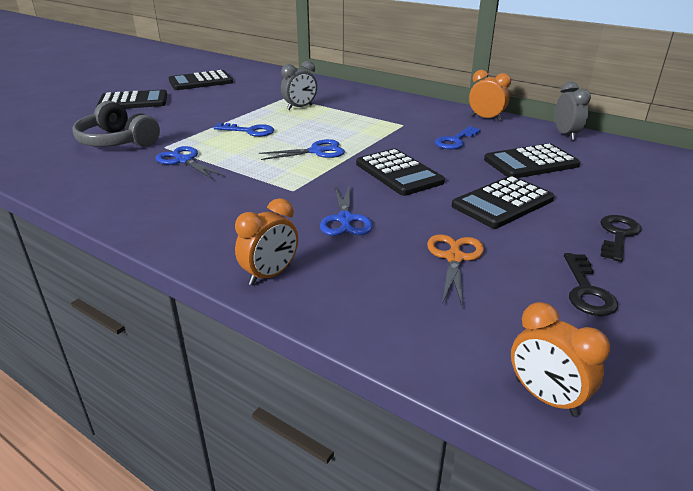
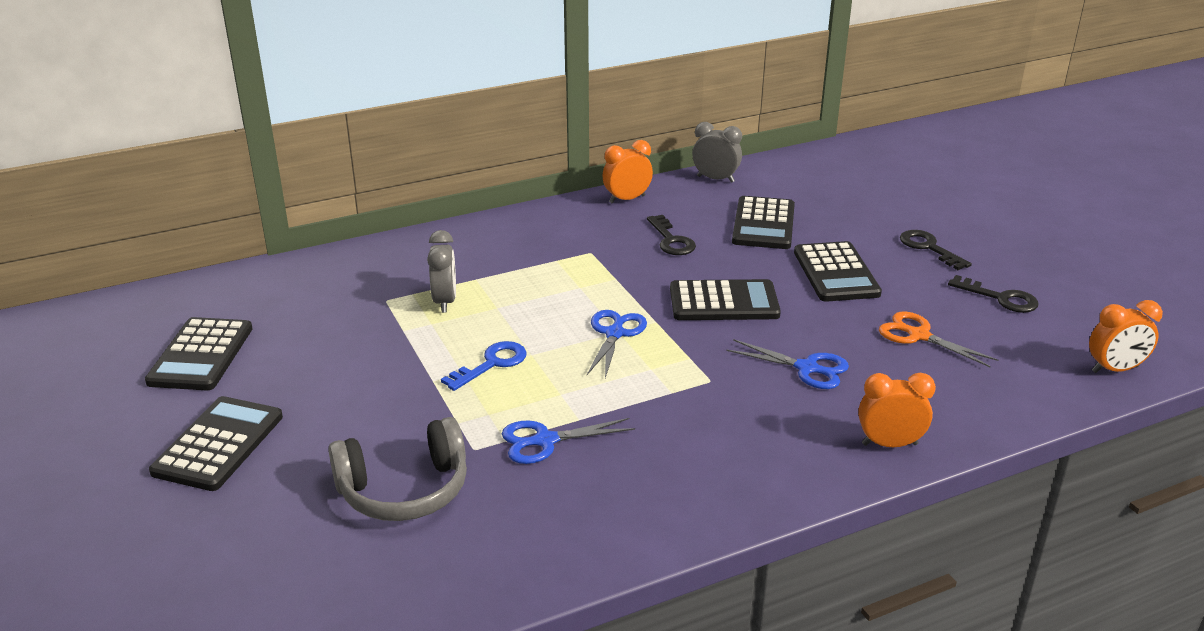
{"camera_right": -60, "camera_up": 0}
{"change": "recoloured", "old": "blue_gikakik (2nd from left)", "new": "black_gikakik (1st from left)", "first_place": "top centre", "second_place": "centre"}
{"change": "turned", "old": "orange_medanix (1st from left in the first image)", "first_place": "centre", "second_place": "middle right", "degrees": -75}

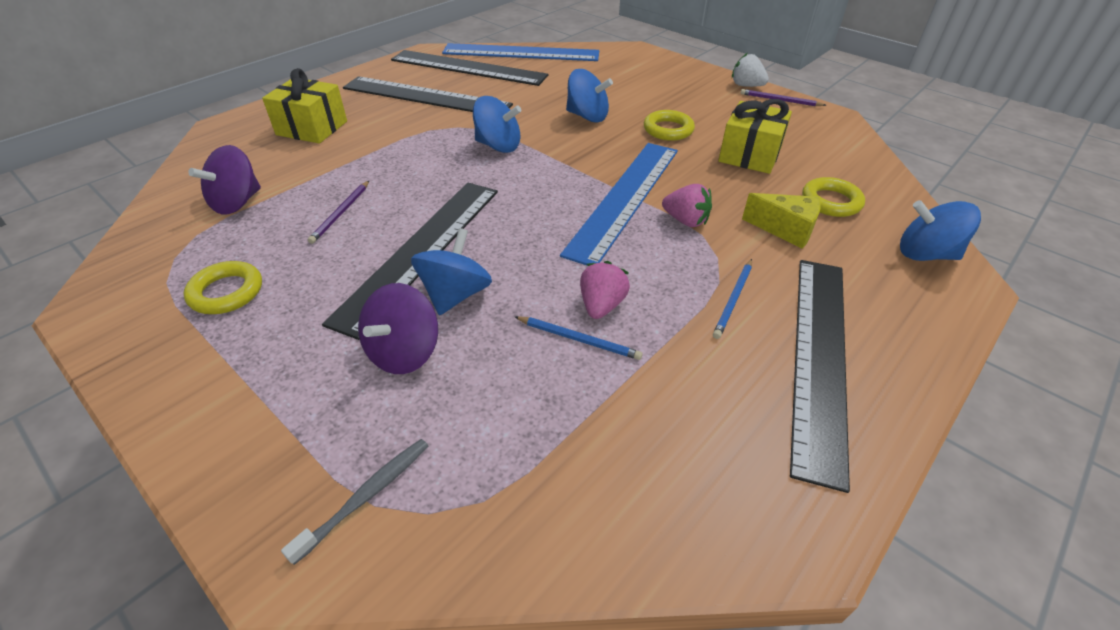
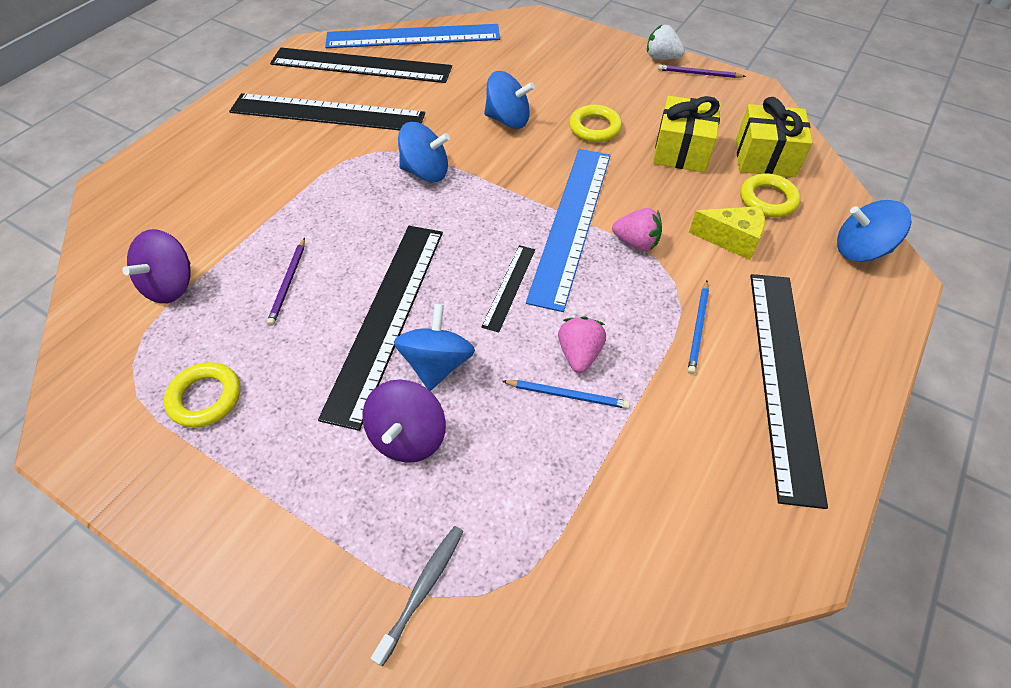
{"camera_right": -10, "camera_up": 10}
{"change": "added", "new": "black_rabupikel (4th from left)", "second_place": "centre"}
{"change": "moved", "old": "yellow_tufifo (1st from left in the first image)", "new": "yellow_tufifo (2nd from left)", "first_place": "top left", "second_place": "top right"}

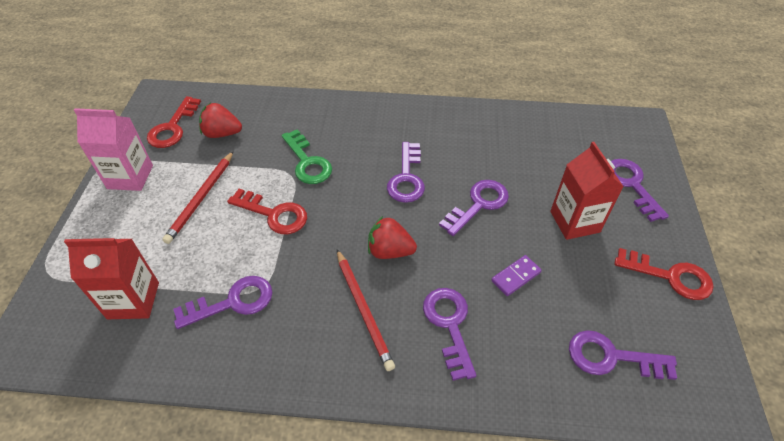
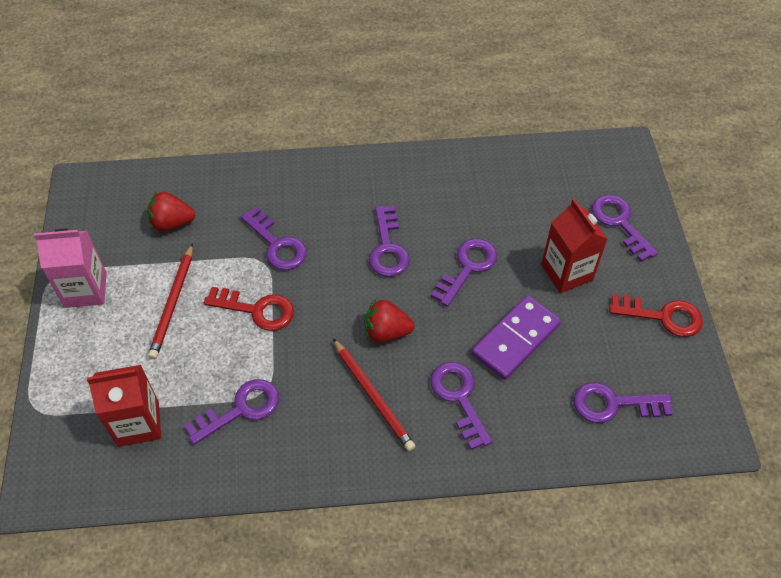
{"camera_right": -10, "camera_up": 5}
{"change": "removed", "old": "red_gikakik (1st from left)", "first_place": "top left"}
{"change": "recoloured", "old": "green_gikakik", "new": "purple_gikakik (2nd from left)", "first_place": "centre", "second_place": "centre"}
{"change": "resized", "old": "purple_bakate", "first_place": "centre", "second_place": "centre", "factor": 1.88}

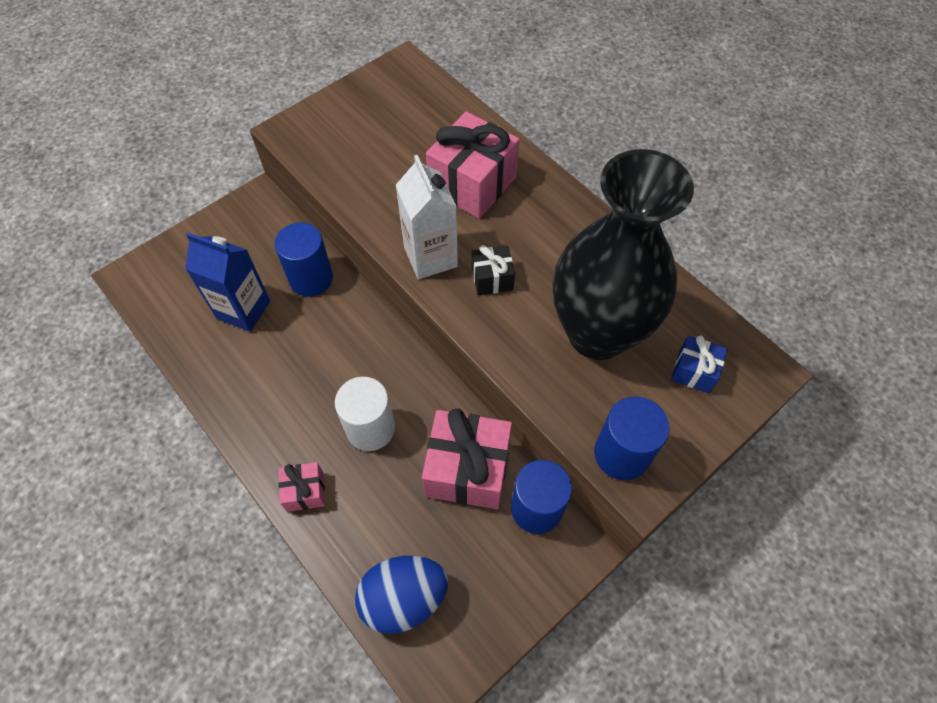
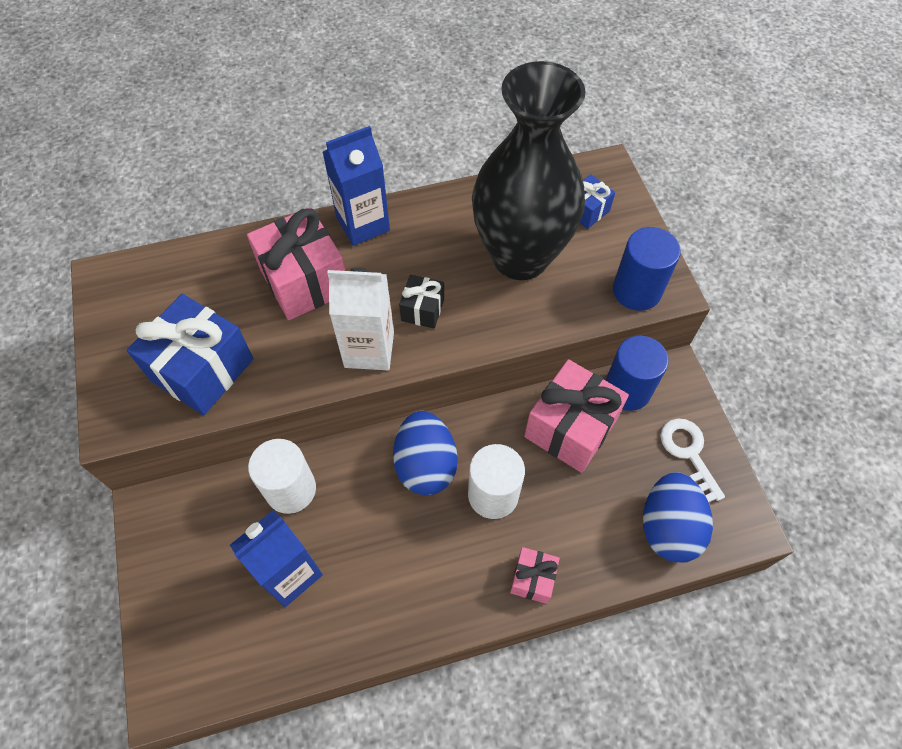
{"camera_right": -65, "camera_up": 0}
{"change": "added", "new": "blue_tufifo (1st from left)", "second_place": "middle left"}
{"change": "added", "new": "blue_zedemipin (2nd from left)", "second_place": "top centre"}
{"change": "added", "new": "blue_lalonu (1st from left)", "second_place": "centre"}
{"change": "added", "new": "white_gikakik", "second_place": "middle right"}
{"change": "recoloured", "old": "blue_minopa (1st from left)", "new": "white_minopa (1st from left)", "first_place": "middle left", "second_place": "middle left"}

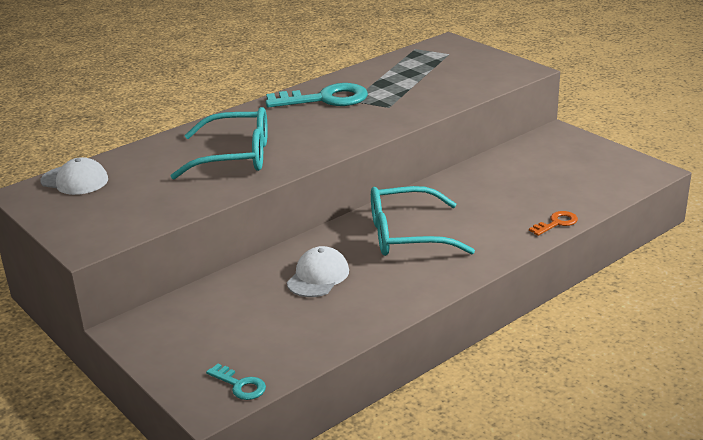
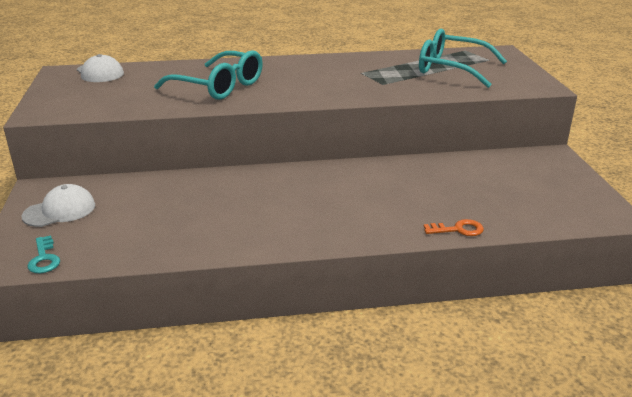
{"camera_right": 30, "camera_up": 0}
{"change": "removed", "old": "turquoise_gikakik (2nd from left)", "first_place": "top centre"}
{"change": "moved", "old": "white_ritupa (2nd from left in the first image)", "new": "white_ritupa (1st from left)", "first_place": "centre", "second_place": "middle left"}
{"change": "moved", "old": "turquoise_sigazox (2nd from left)", "first_place": "centre", "second_place": "top right"}

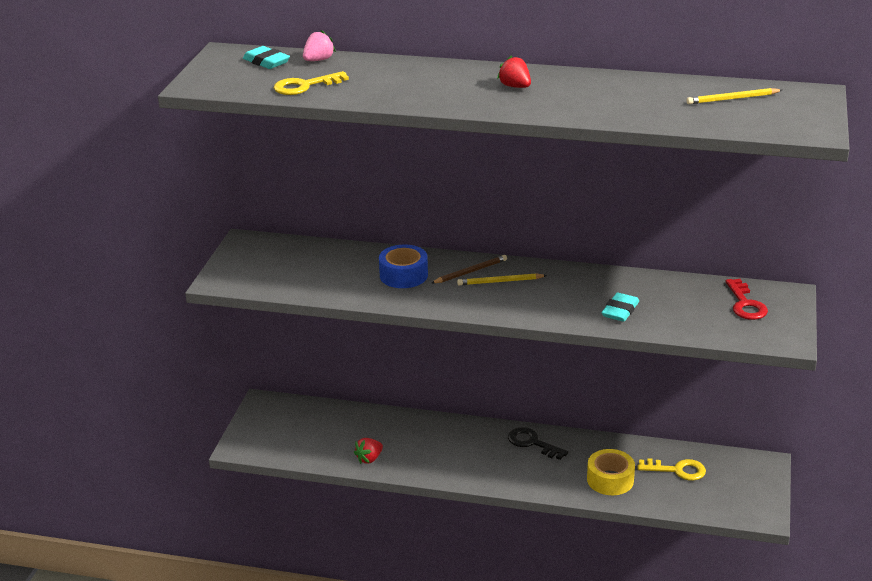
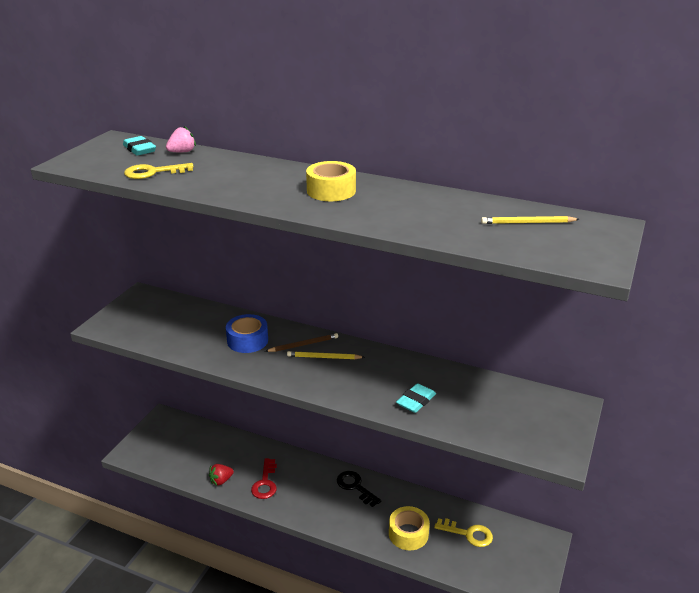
{"camera_right": 10, "camera_up": 0}
{"change": "moved", "old": "red_gikakik", "first_place": "middle right", "second_place": "bottom centre"}
{"change": "replaced", "old": "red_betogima (2nd from left)", "new": "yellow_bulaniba (1st from left)", "first_place": "top centre", "second_place": "top centre"}

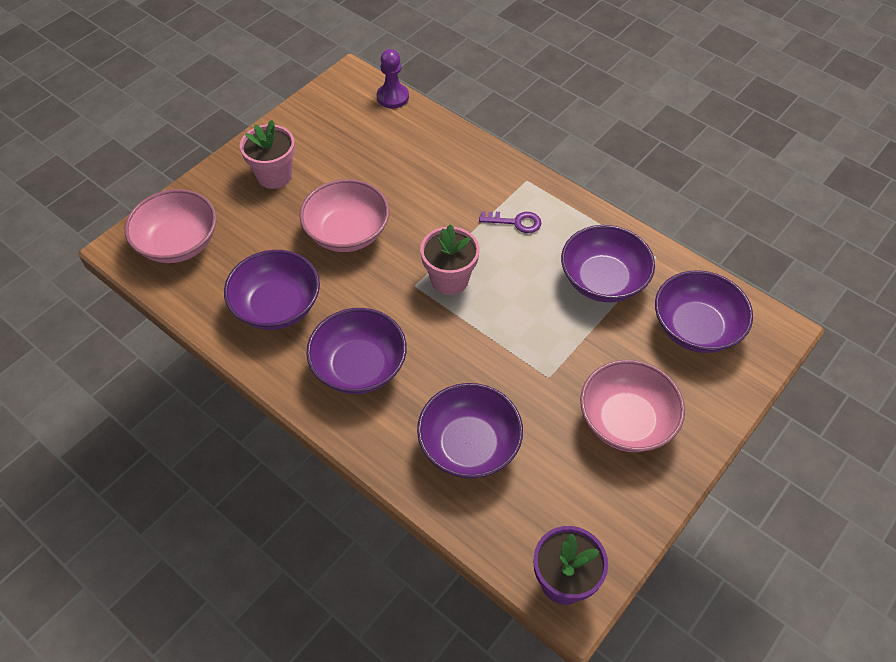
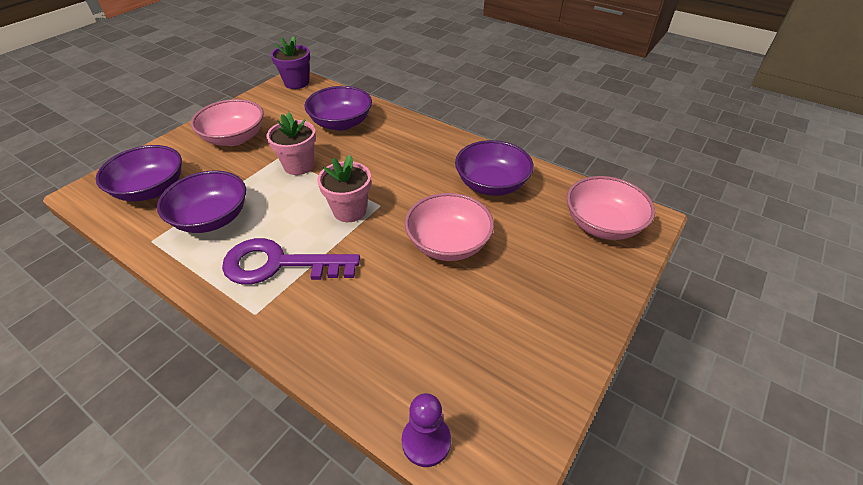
{"camera_right": 175, "camera_up": -10}
{"change": "removed", "old": "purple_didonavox (2nd from left)", "first_place": "centre"}
{"change": "moved", "old": "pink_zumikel (1st from left)", "first_place": "top left", "second_place": "top centre"}
{"change": "resized", "old": "purple_gikakik", "first_place": "centre", "second_place": "centre", "factor": 2.12}

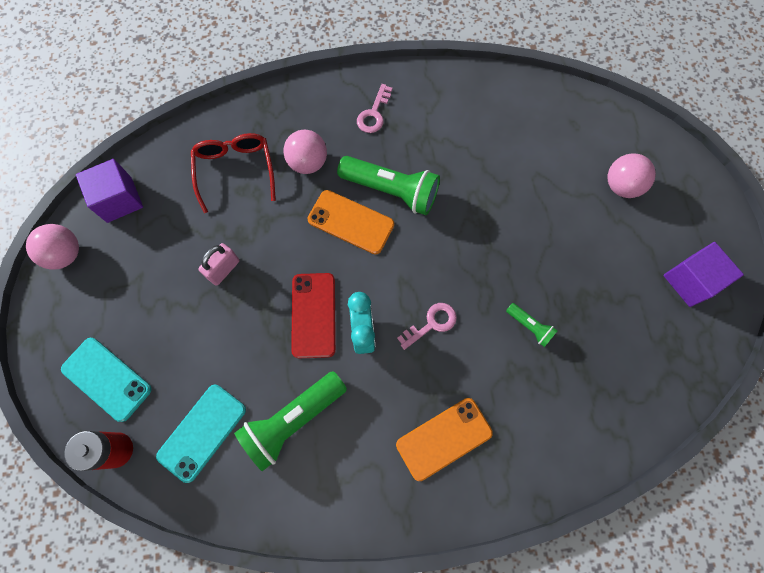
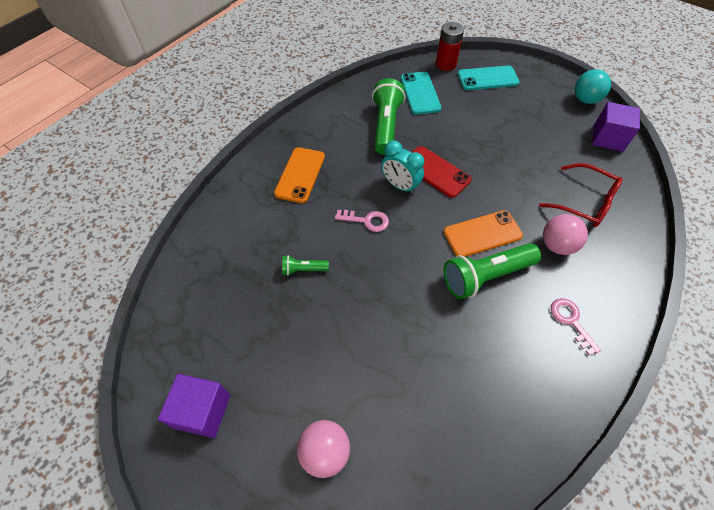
{"camera_right": 135, "camera_up": -15}
{"change": "removed", "old": "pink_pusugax", "first_place": "middle left"}
{"change": "recoloured", "old": "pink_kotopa (1st from left)", "new": "turquoise_kotopa", "first_place": "middle left", "second_place": "top right"}
{"change": "turned", "old": "pink_gikakik (2nd from left in the first image)", "first_place": "centre", "second_place": "centre", "degrees": -90}

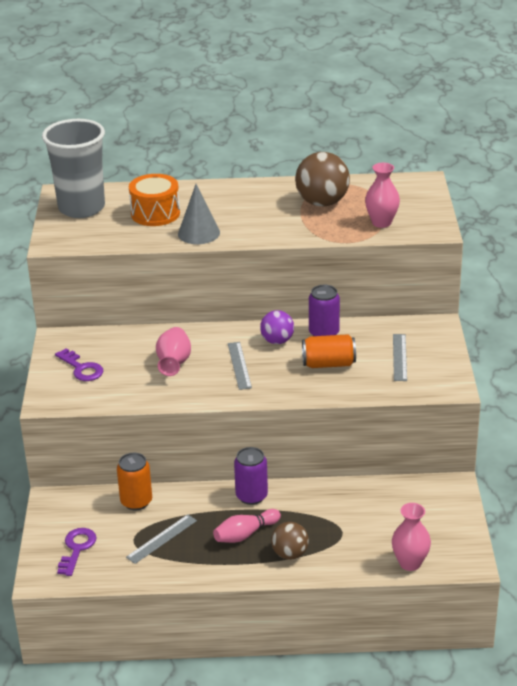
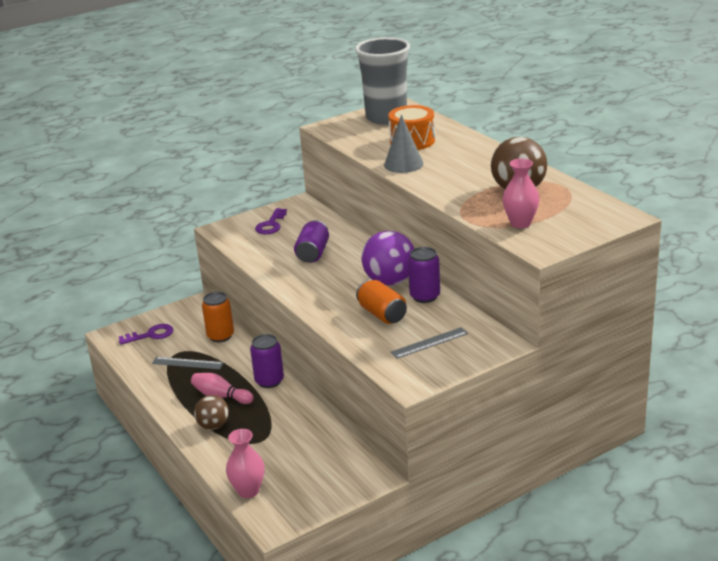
{"camera_right": 60, "camera_up": -5}
{"change": "removed", "old": "grey_rabupikel (2nd from left)", "first_place": "centre"}
{"change": "replaced", "old": "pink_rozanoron (1st from left)", "new": "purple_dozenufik (2nd from left)", "first_place": "centre", "second_place": "centre"}
{"change": "resized", "old": "purple_kotopa", "first_place": "centre", "second_place": "centre", "factor": 1.66}

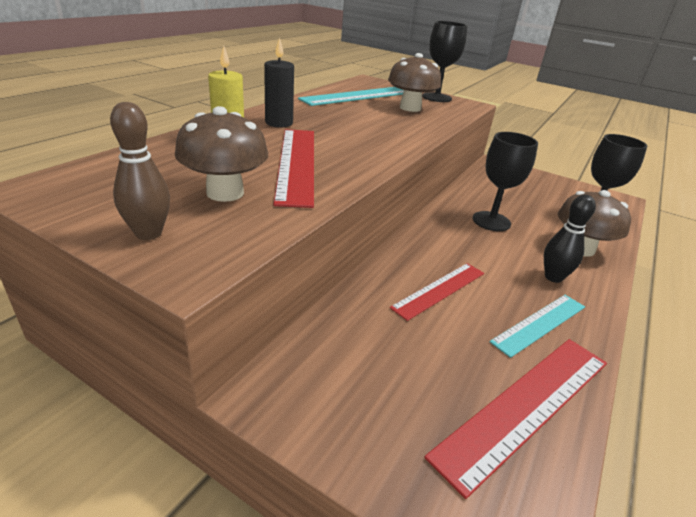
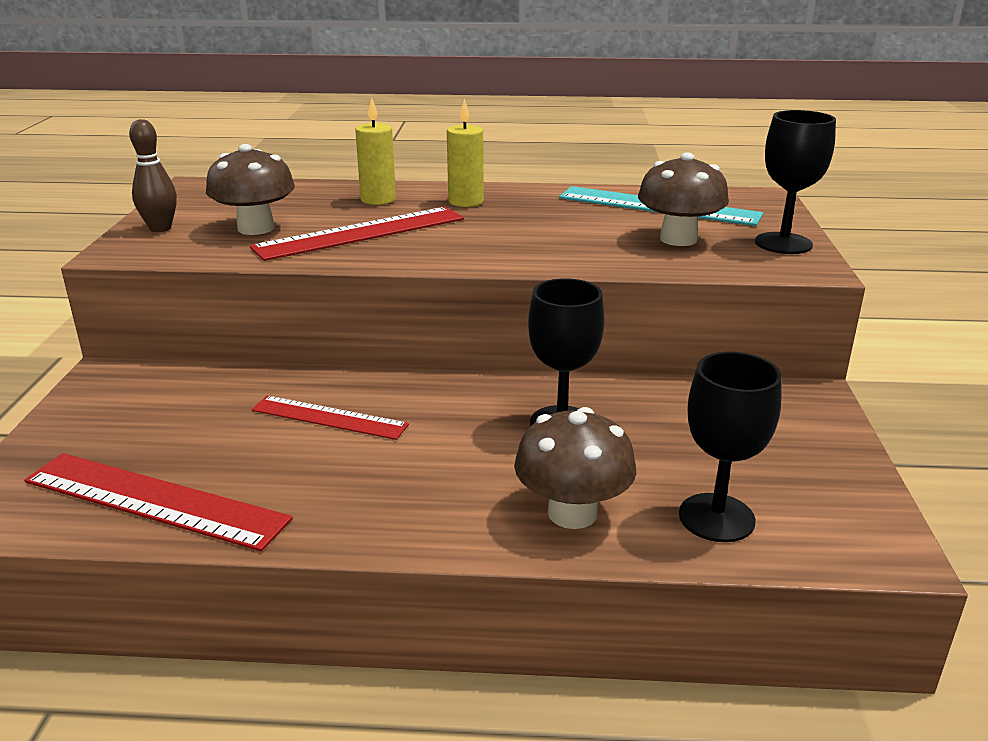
{"camera_right": 65, "camera_up": -5}
{"change": "removed", "old": "turquoise_rabupikel (2nd from left)", "first_place": "middle right"}
{"change": "removed", "old": "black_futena", "first_place": "middle right"}
{"change": "recoloured", "old": "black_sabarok", "new": "yellow_sabarok (2nd from left)", "first_place": "top centre", "second_place": "top centre"}

